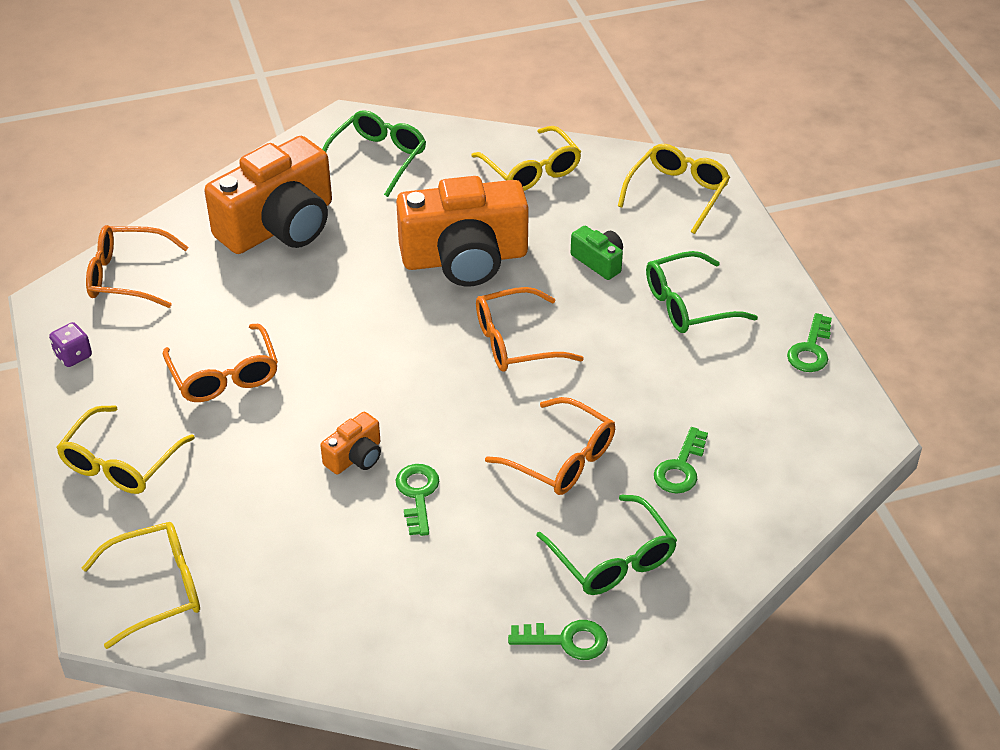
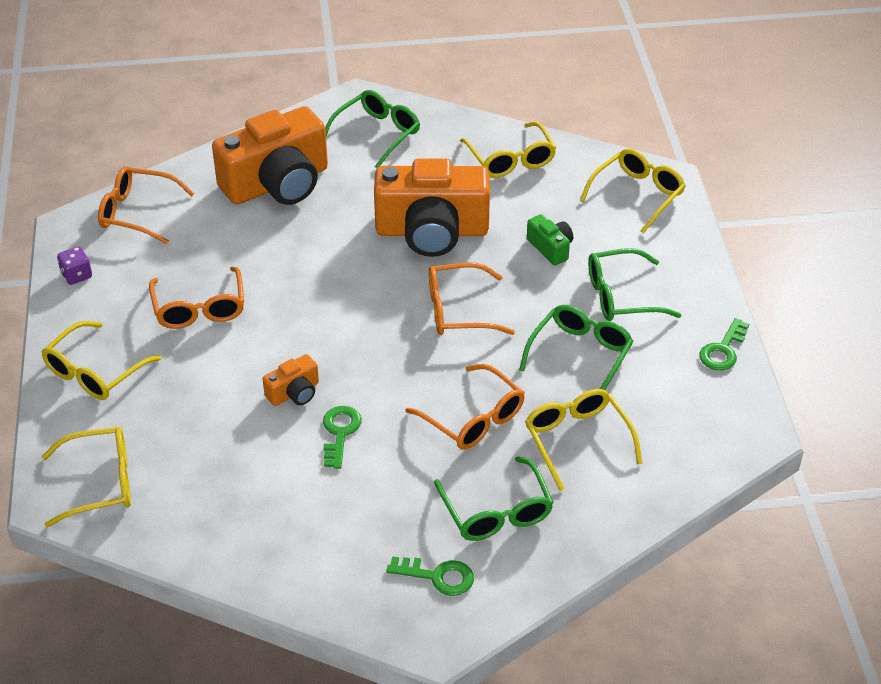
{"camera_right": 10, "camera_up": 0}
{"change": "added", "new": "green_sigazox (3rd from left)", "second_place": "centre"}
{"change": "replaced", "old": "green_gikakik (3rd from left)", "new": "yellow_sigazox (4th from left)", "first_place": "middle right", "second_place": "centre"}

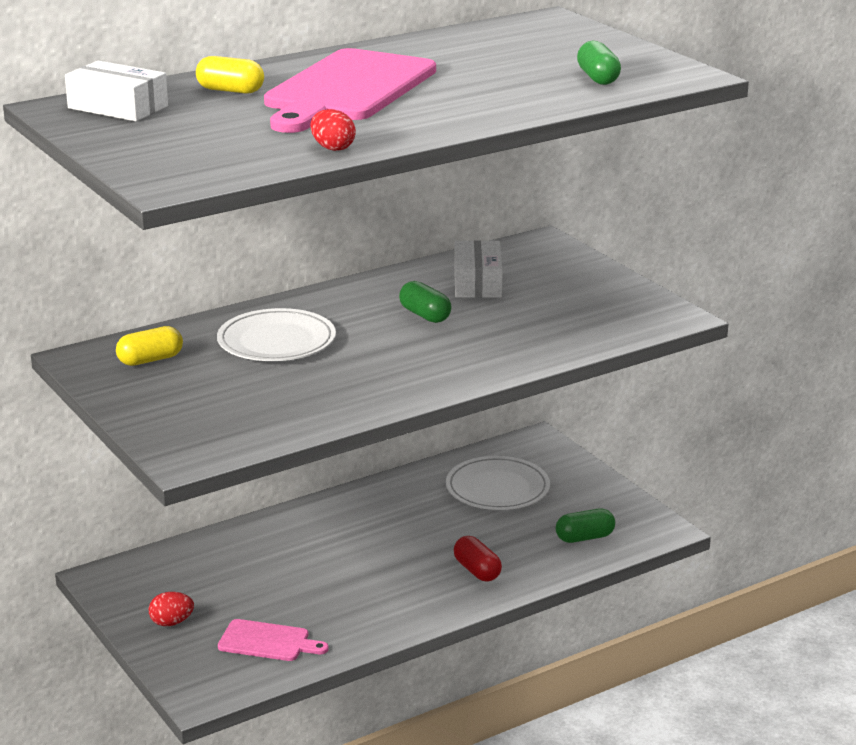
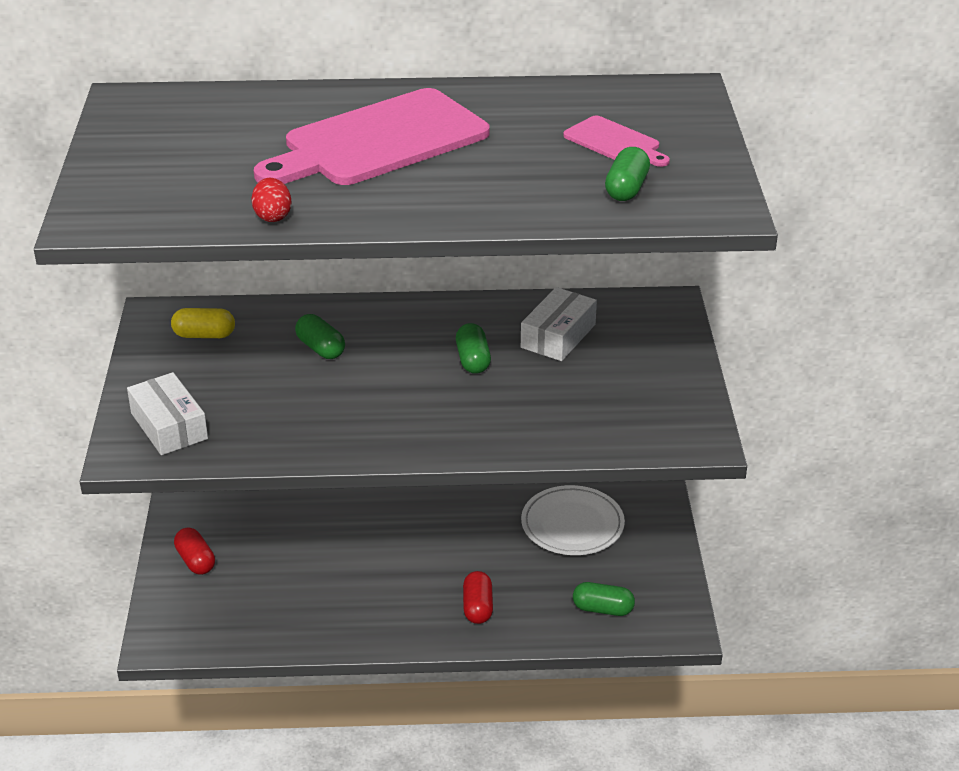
{"camera_right": 30, "camera_up": 10}
{"change": "removed", "old": "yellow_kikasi (2nd from left)", "first_place": "top left"}
{"change": "moved", "old": "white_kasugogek (1st from left)", "first_place": "top left", "second_place": "middle left"}
{"change": "moved", "old": "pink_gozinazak (1st from left in the first image)", "new": "pink_gozinazak (2nd from left)", "first_place": "bottom left", "second_place": "top centre"}
{"change": "replaced", "old": "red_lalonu (1st from left)", "new": "red_kikasi (1st from left)", "first_place": "bottom left", "second_place": "bottom left"}
{"change": "replaced", "old": "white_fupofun (1st from left)", "new": "green_kikasi (1st from left)", "first_place": "middle left", "second_place": "centre"}

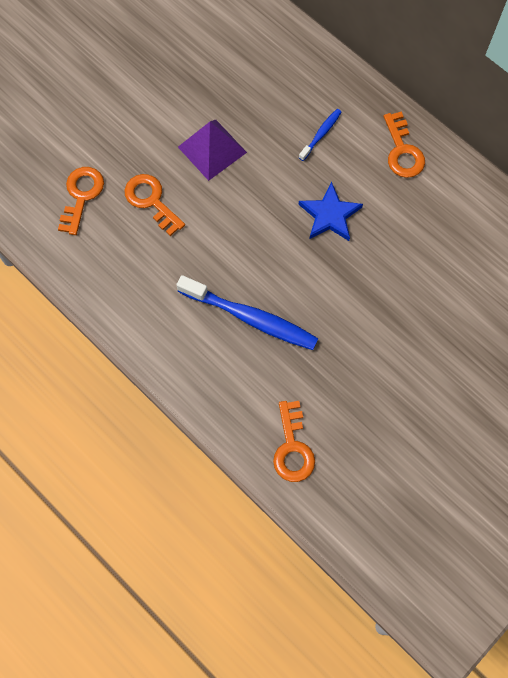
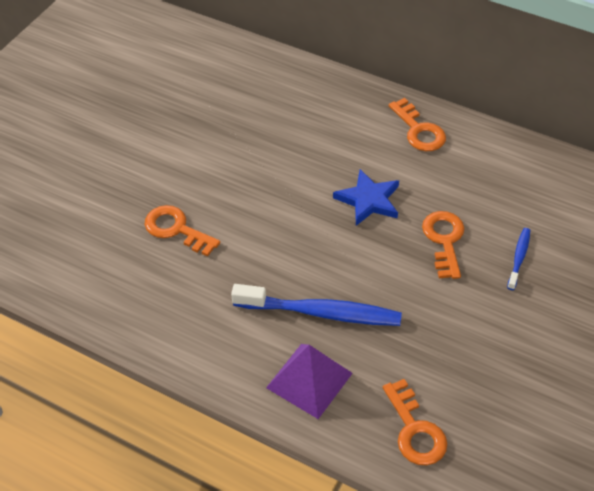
{"camera_right": -15, "camera_up": -20}
{"change": "moved", "old": "orange_gikakik (1st from left in the first image)", "new": "orange_gikakik (4th from left)", "first_place": "top left", "second_place": "middle right"}
{"change": "moved", "old": "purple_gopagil", "first_place": "top centre", "second_place": "bottom centre"}
{"change": "moved", "old": "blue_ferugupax (2nd from left)", "first_place": "top centre", "second_place": "middle right"}

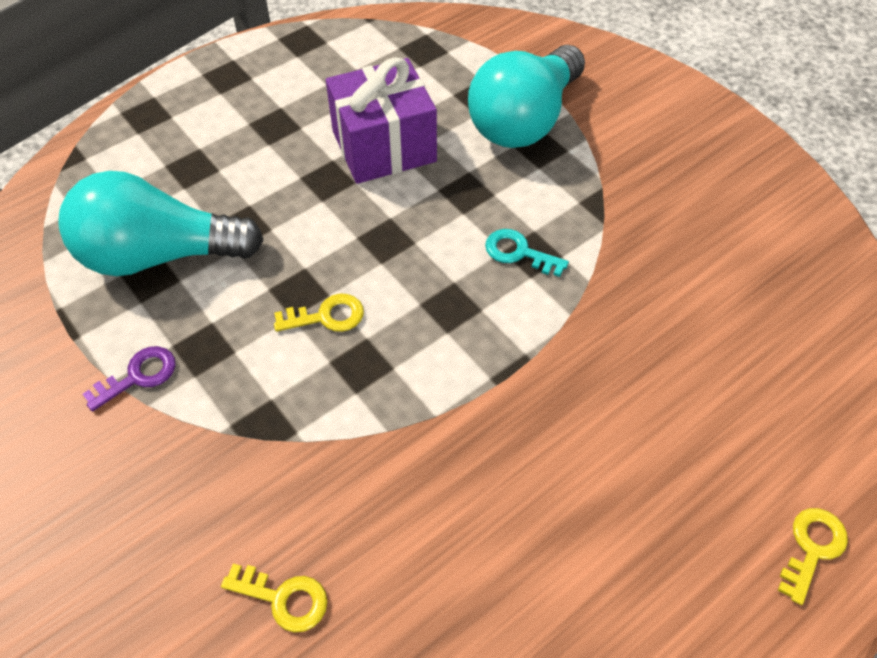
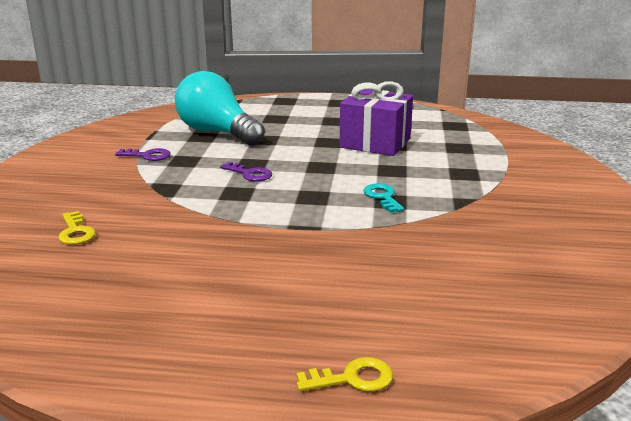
{"camera_right": 45, "camera_up": -30}
{"change": "removed", "old": "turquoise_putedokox (2nd from left)", "first_place": "top centre"}
{"change": "recoloured", "old": "yellow_gikakik (2nd from left)", "new": "purple_gikakik (2nd from left)", "first_place": "centre", "second_place": "centre"}

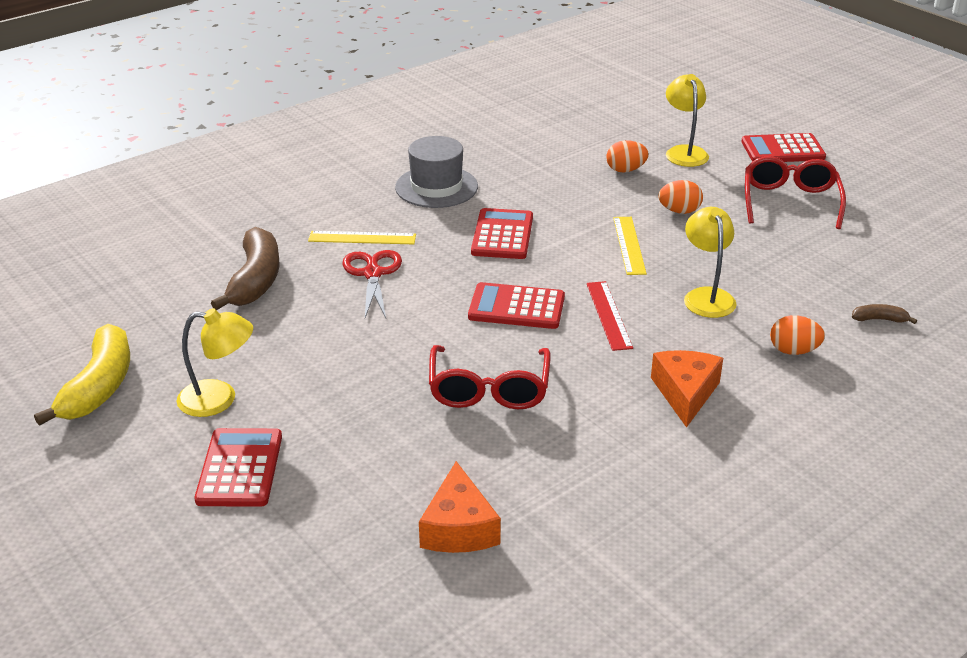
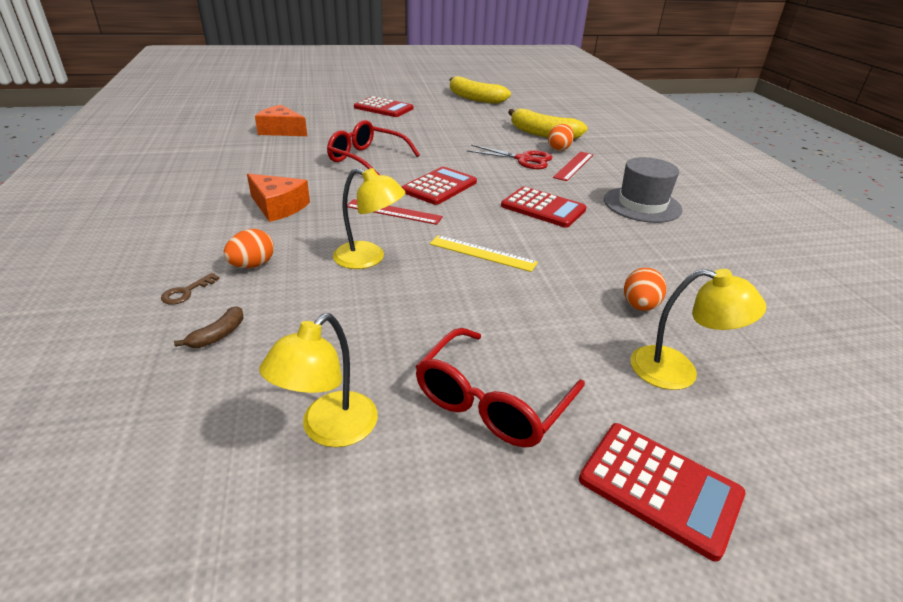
{"camera_right": 115, "camera_up": 0}
{"change": "added", "new": "brown_gikakik", "second_place": "middle left"}
{"change": "moved", "old": "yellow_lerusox (1st from left)", "first_place": "middle left", "second_place": "centre"}
{"change": "moved", "old": "orange_lalonu (2nd from left)", "first_place": "top right", "second_place": "top centre"}
{"change": "recoloured", "old": "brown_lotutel (1st from left)", "new": "yellow_lotutel (2nd from left)", "first_place": "middle left", "second_place": "top centre"}
{"change": "recoloured", "old": "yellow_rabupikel (1st from left)", "new": "red_rabupikel (2nd from left)", "first_place": "centre", "second_place": "top centre"}
{"change": "turned", "old": "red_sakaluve (4th from left)", "first_place": "top right", "second_place": "bottom right", "degrees": 105}
{"change": "turned", "old": "red_sigazox (2nd from left)", "first_place": "top right", "second_place": "centre", "degrees": 90}

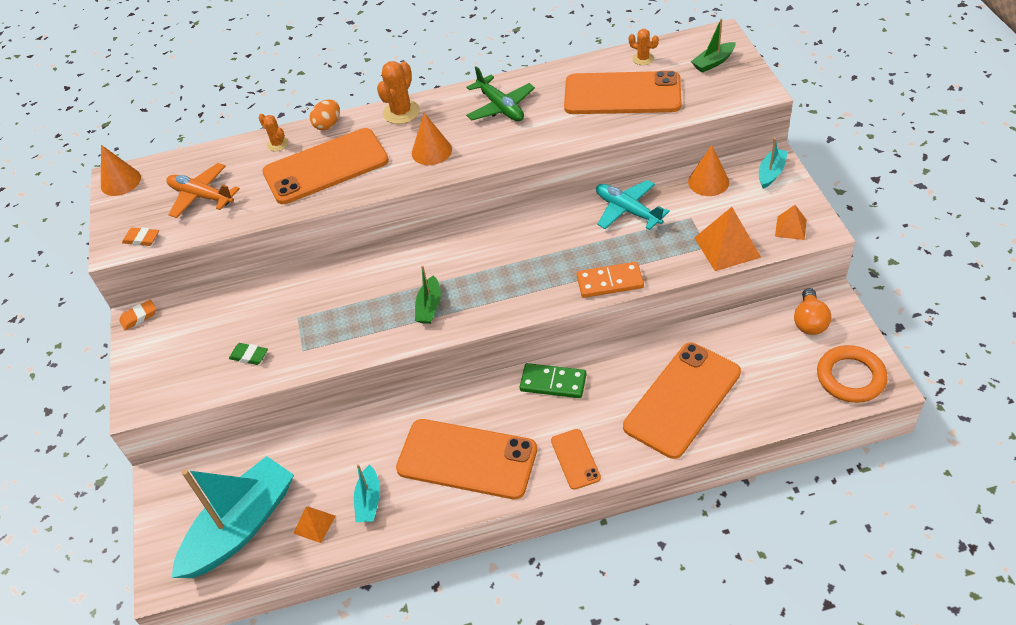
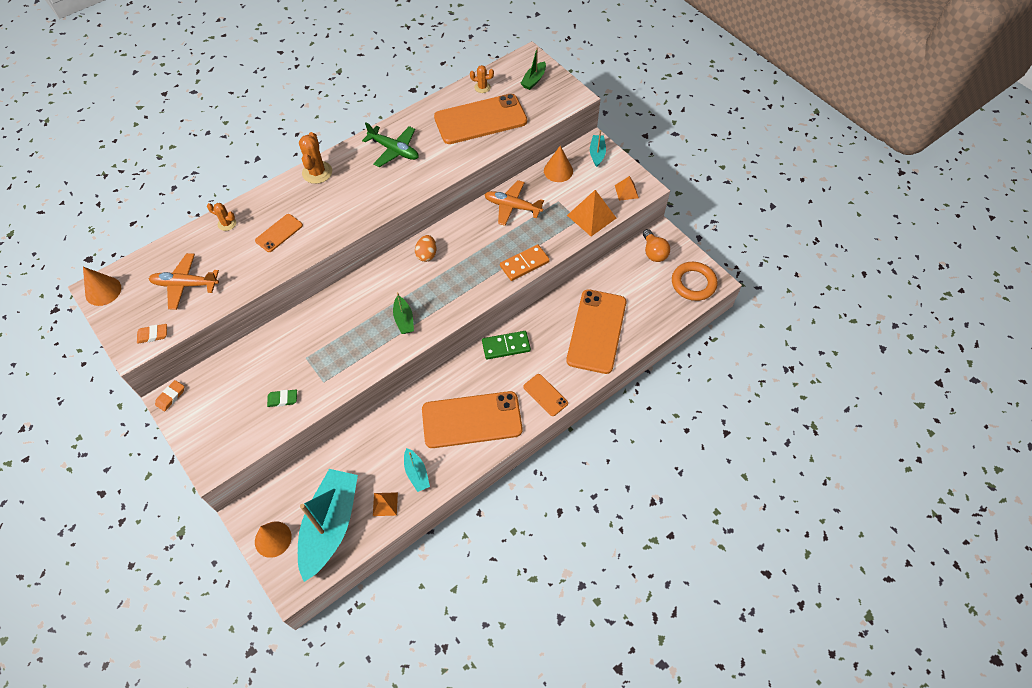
{"camera_right": -30, "camera_up": 10}
{"change": "moved", "old": "orange_lalonu", "first_place": "top left", "second_place": "centre"}
{"change": "moved", "old": "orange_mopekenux (2nd from left)", "first_place": "top centre", "second_place": "bottom left"}
{"change": "recoloured", "old": "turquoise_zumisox", "new": "orange_zumisox (2nd from left)", "first_place": "top centre", "second_place": "top centre"}
{"change": "resized", "old": "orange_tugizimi (1st from left)", "first_place": "top left", "second_place": "middle left", "factor": 0.48}

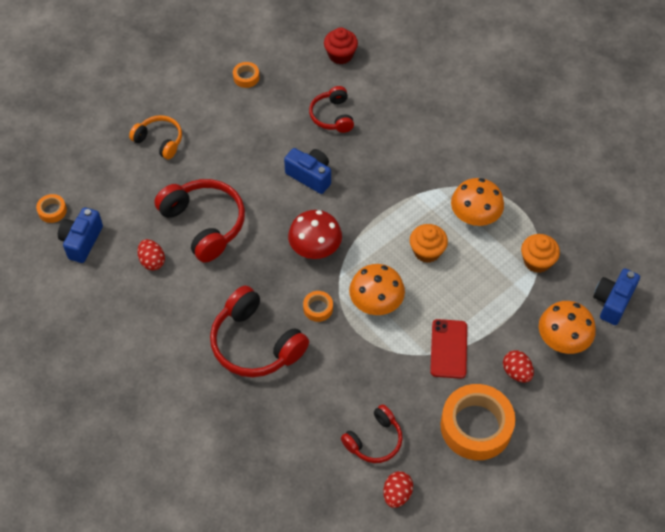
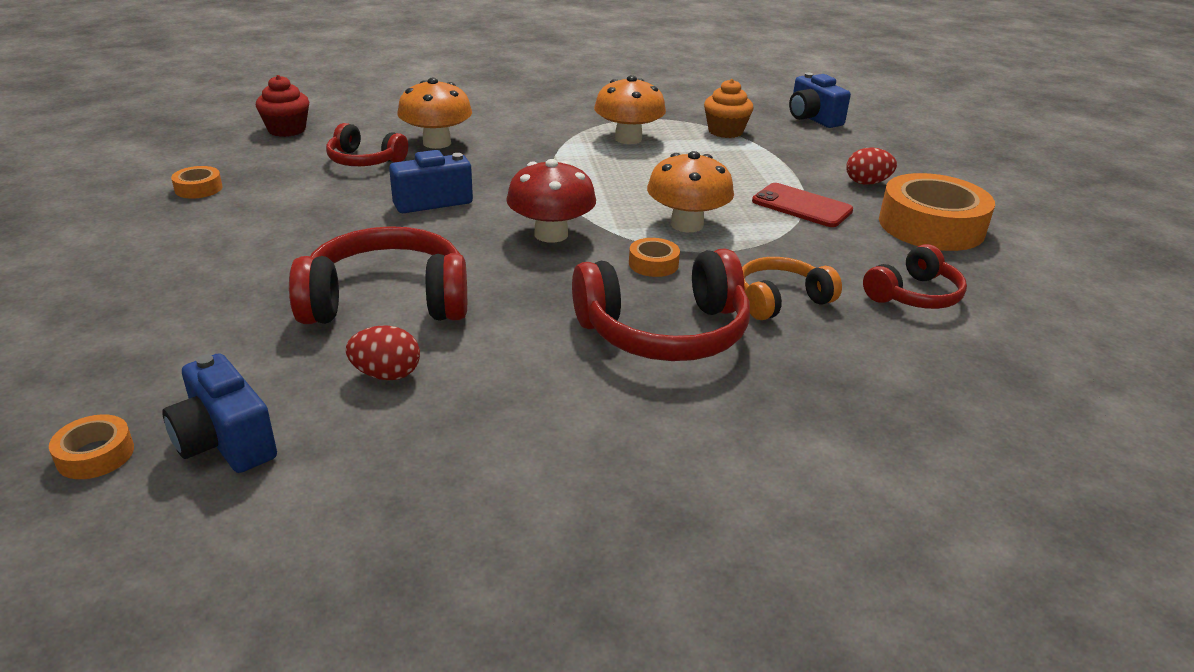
{"camera_right": -60, "camera_up": -25}
{"change": "removed", "old": "red_lalonu (2nd from left)", "first_place": "bottom centre"}
{"change": "removed", "old": "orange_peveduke (1st from left)", "first_place": "centre"}
{"change": "moved", "old": "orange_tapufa", "first_place": "top left", "second_place": "centre"}
{"change": "moved", "old": "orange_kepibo (3rd from left in the first image)", "new": "orange_kepibo (1st from left)", "first_place": "middle right", "second_place": "top centre"}
{"change": "turned", "old": "red_tapufa (4th from left)", "first_place": "bottom centre", "second_place": "middle right", "degrees": 60}

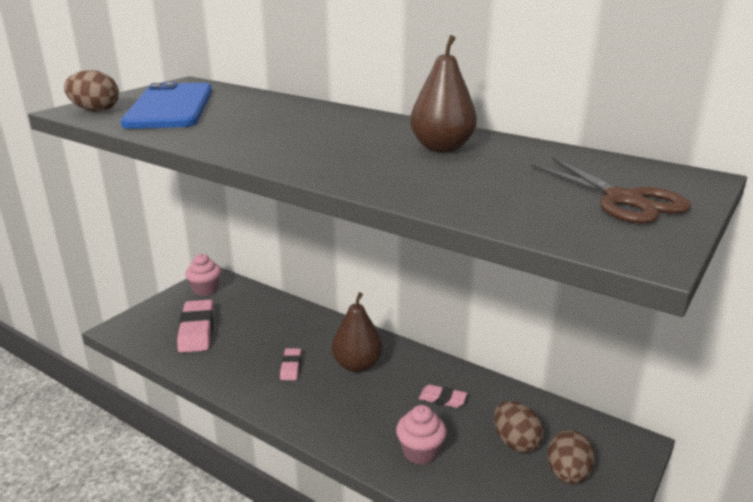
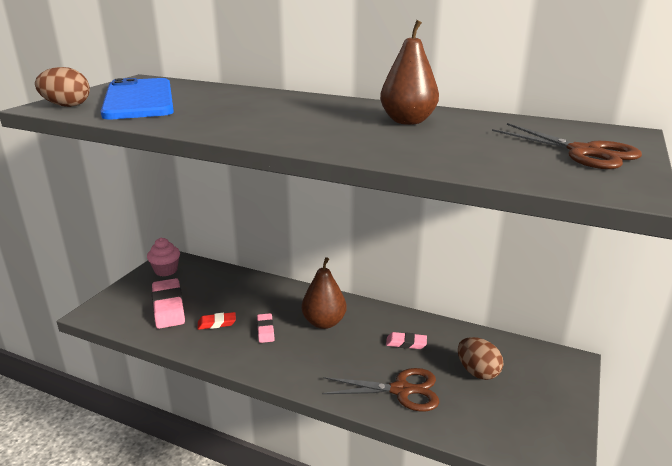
{"camera_right": -10, "camera_up": 0}
{"change": "removed", "old": "brown_lalonu (3rd from left)", "first_place": "bottom right"}
{"change": "added", "new": "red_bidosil", "second_place": "bottom left"}
{"change": "replaced", "old": "pink_peveduke (2nd from left)", "new": "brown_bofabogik (1st from left)", "first_place": "bottom centre", "second_place": "bottom centre"}

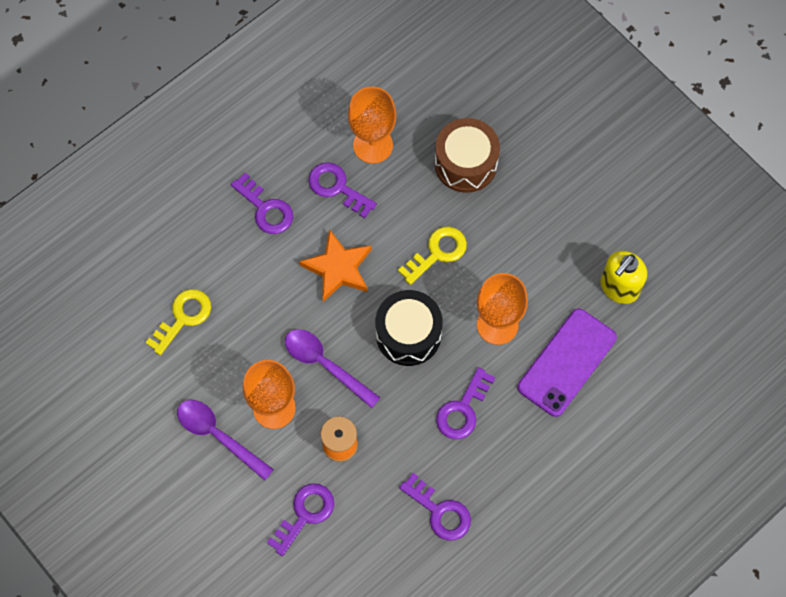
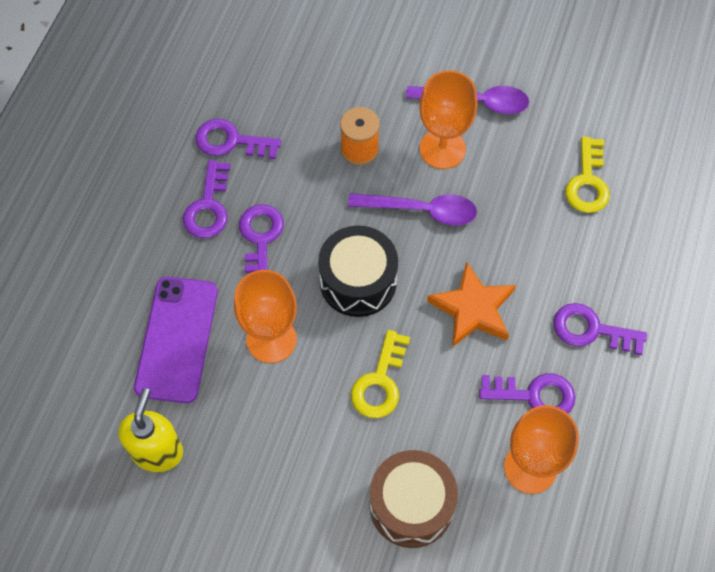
{"camera_right": 150, "camera_up": -5}
{"change": "moved", "old": "purple_gikakik (2nd from left in the first image)", "new": "purple_gikakik (1st from left)", "first_place": "bottom centre", "second_place": "middle left"}

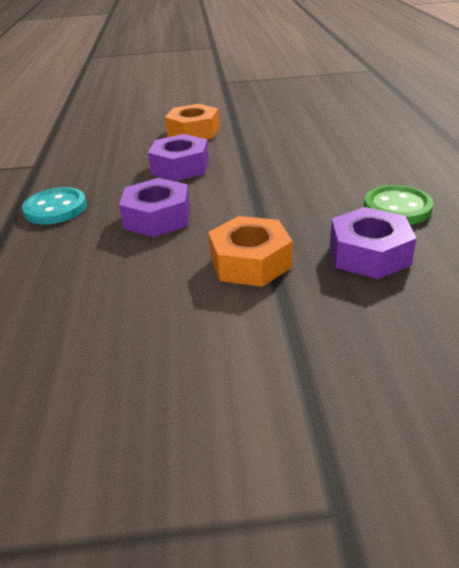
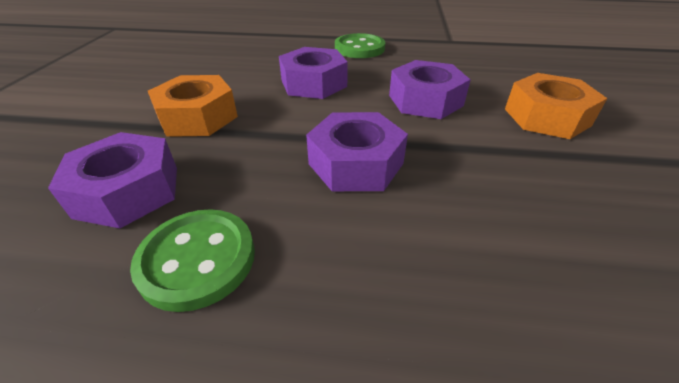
{"camera_right": 100, "camera_up": 5}
{"change": "added", "new": "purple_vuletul (3rd from left)", "second_place": "centre"}
{"change": "recoloured", "old": "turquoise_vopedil", "new": "green_vopedil (2nd from left)", "first_place": "middle left", "second_place": "top centre"}

